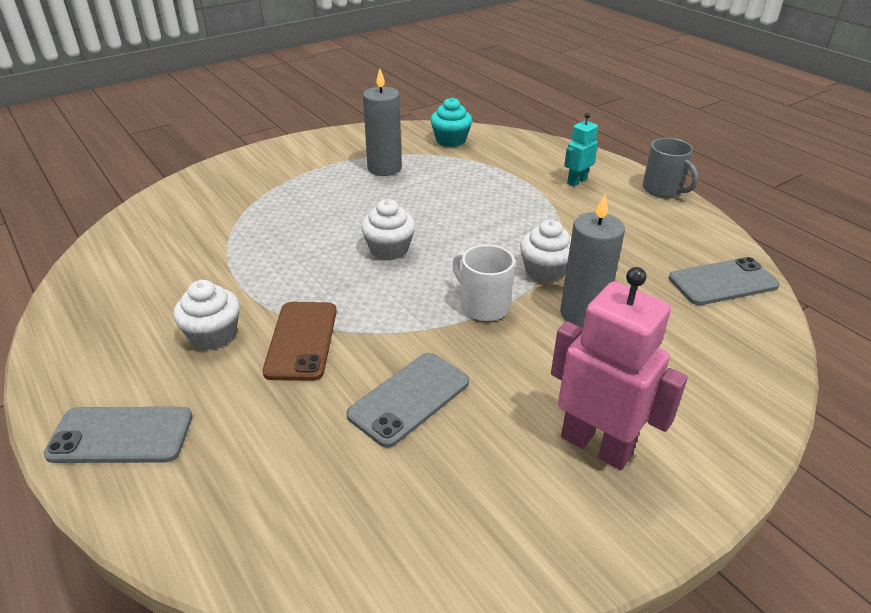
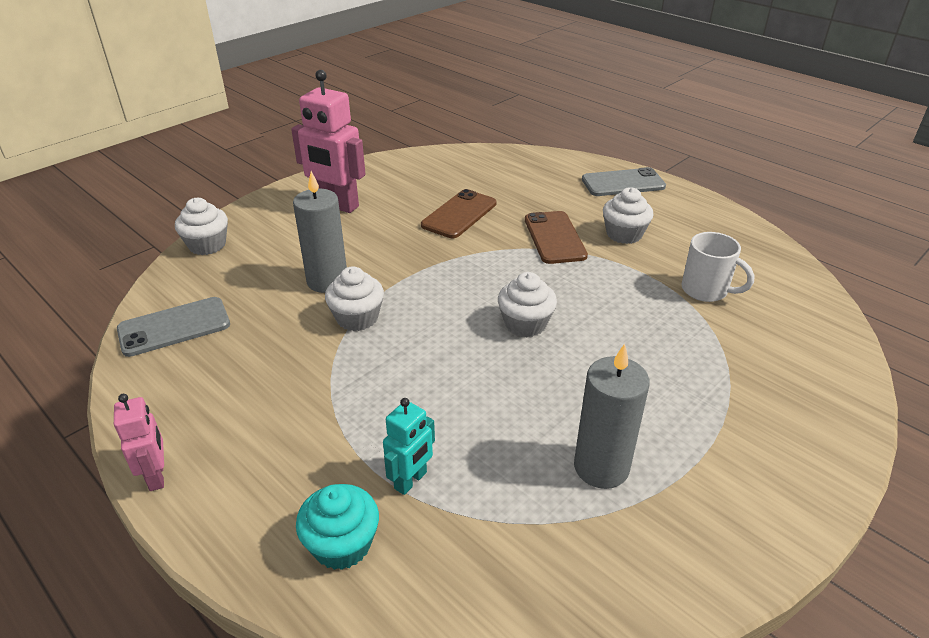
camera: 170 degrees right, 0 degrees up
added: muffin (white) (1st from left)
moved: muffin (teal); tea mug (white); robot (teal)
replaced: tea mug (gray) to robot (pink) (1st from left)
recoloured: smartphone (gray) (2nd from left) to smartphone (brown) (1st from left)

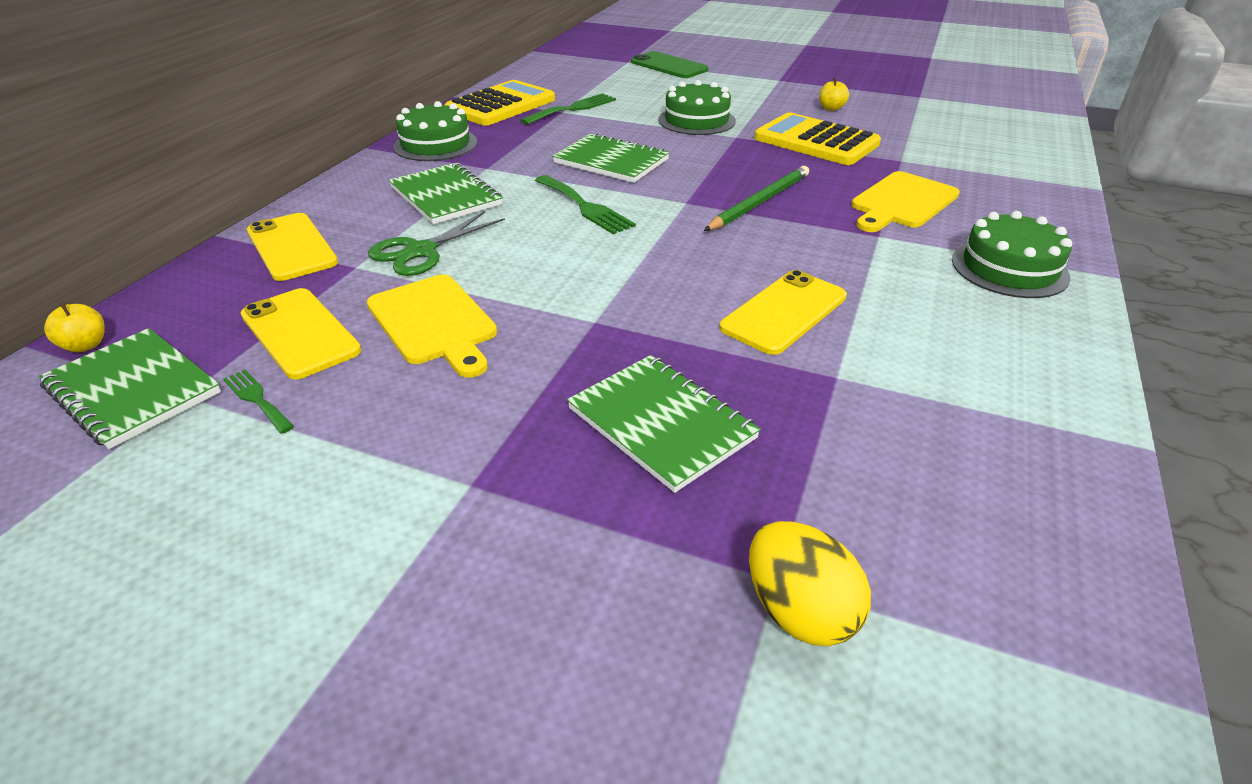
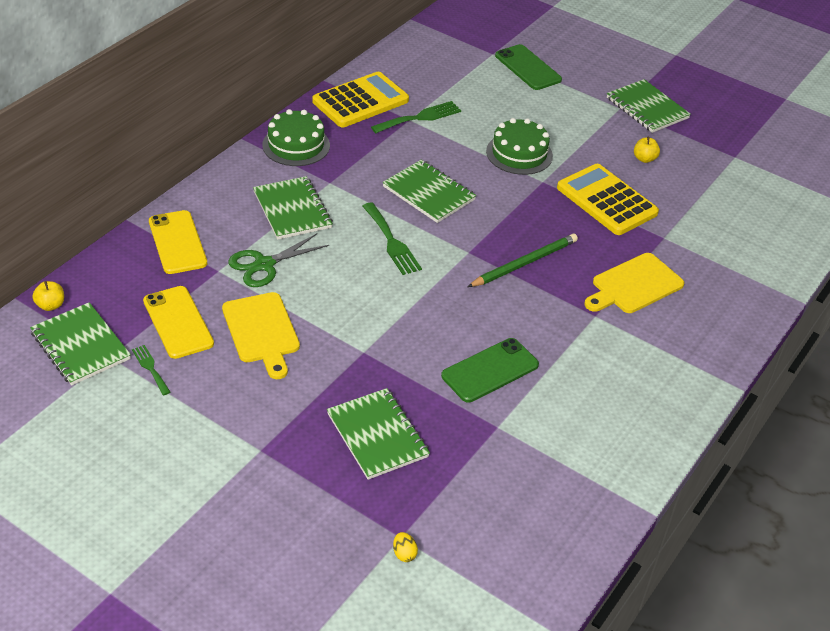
camera: 10 degrees right, 5 degrees up
removed: gateau (leaf-green) (3rd from left)
added: notebook (leaf-green) (5th from left)
recoloured: smartphone (bright yellow) (3rd from left) to smartphone (leaf-green) (1st from left)
resized: toy egg (bright yellow) x0.48

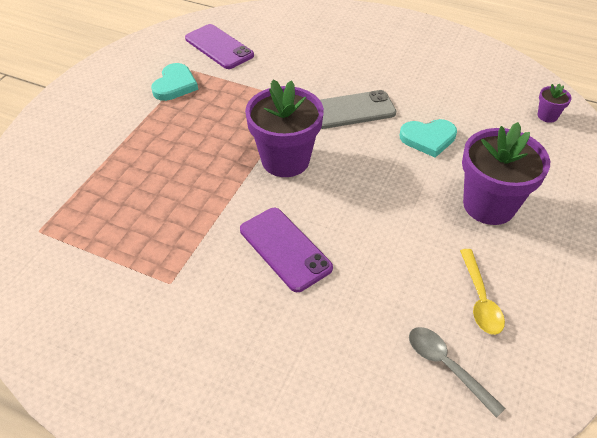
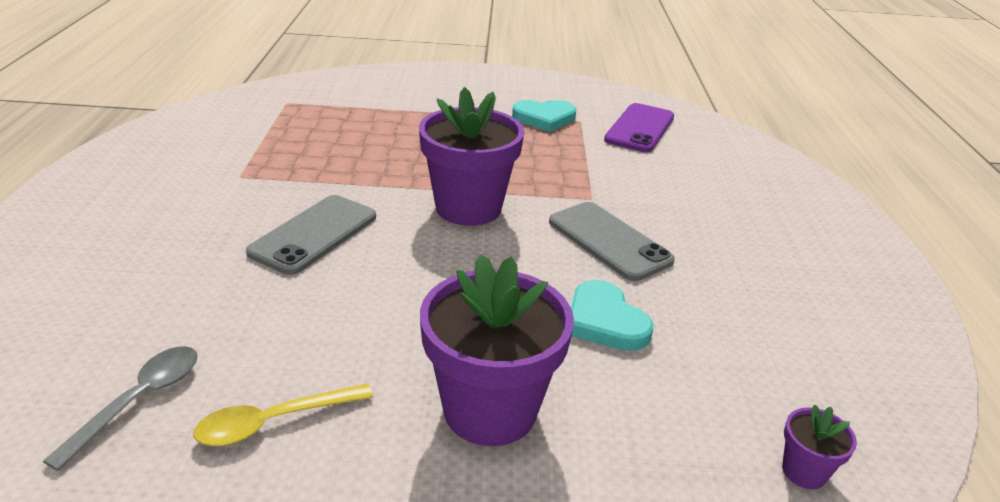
camera: 65 degrees right, 15 degrees down
recoloured: smartphone (purple) (2nd from left) to smartphone (gray) (1st from left)

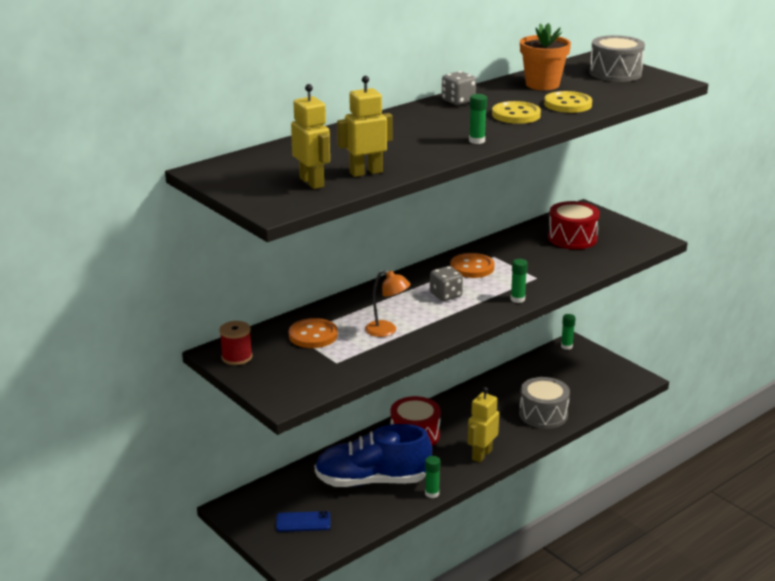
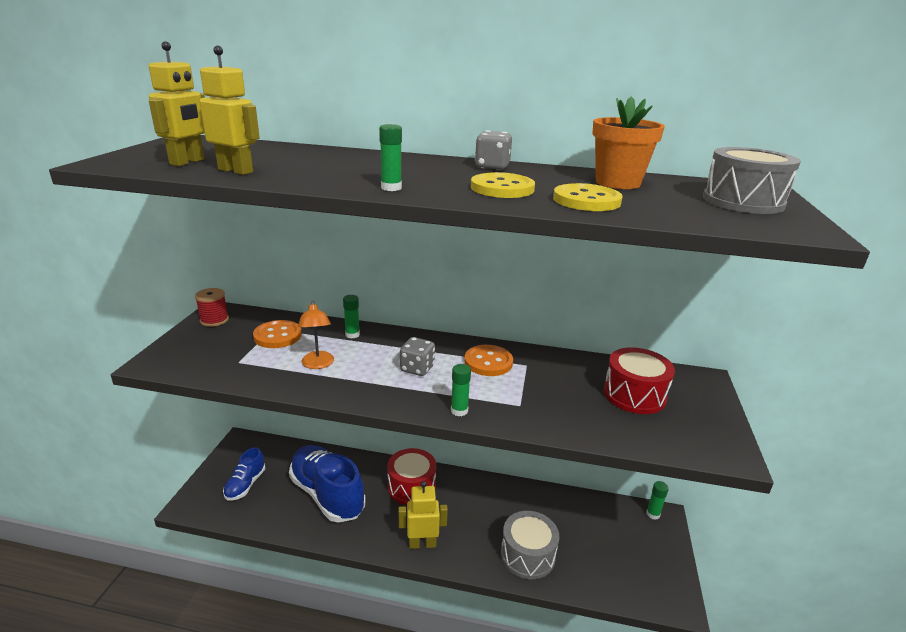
camera: 50 degrees right, 0 degrees up
moved: glue (leaf-green) (1st from left)
replaced: smartphone (blue) to shoe (blue) (1st from left)

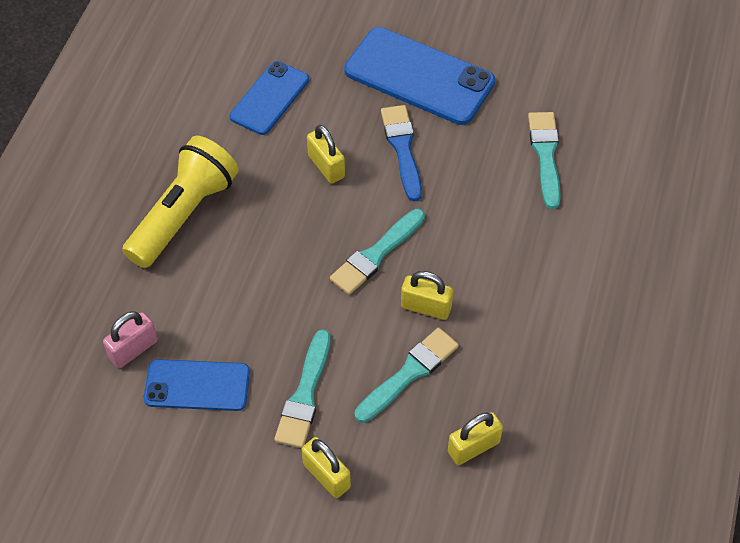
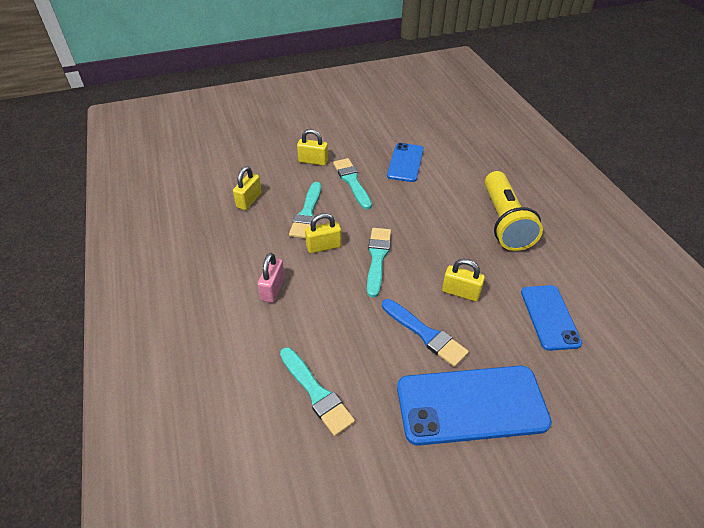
camera: 145 degrees right, 10 degrees down
moved: lock (pink)
turned: smartphone (blue) (1st from left) 45 degrees counterclockwise

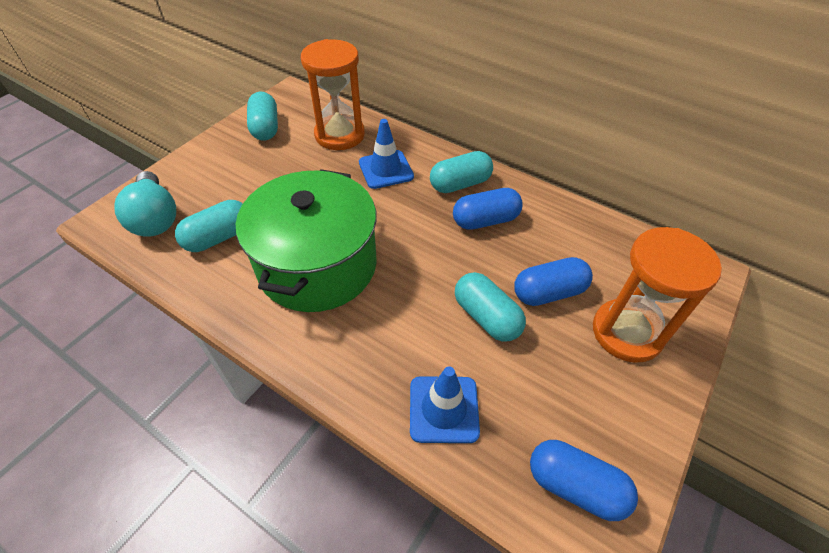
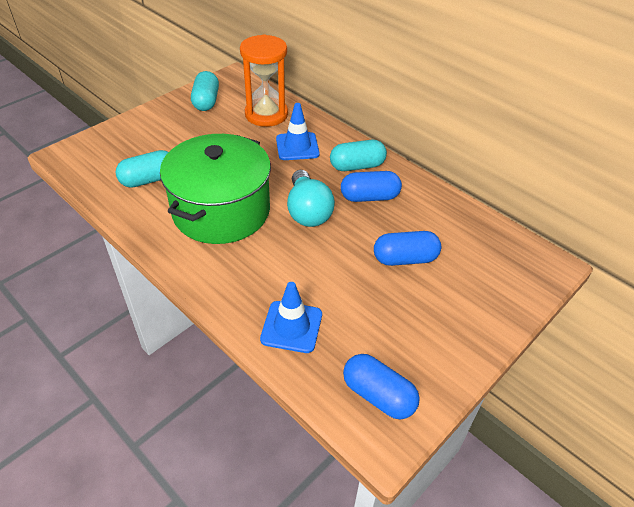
camera: 10 degrees right, 5 degrees down
removed: pill shape (teal) (4th from left); sandglass (orange-coloured) (2nd from left)
moved: bulb (teal)

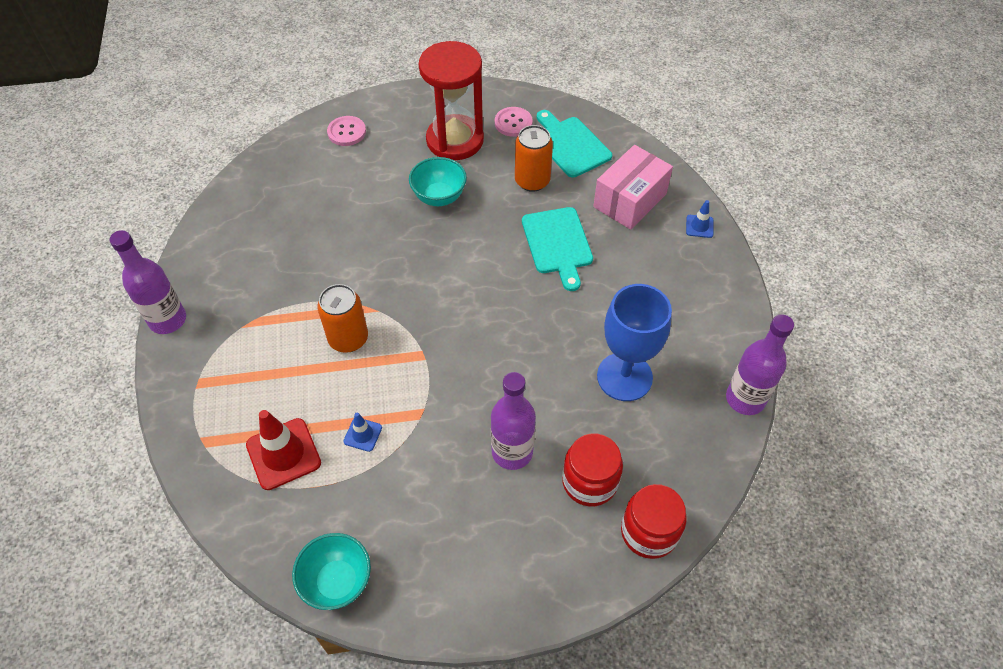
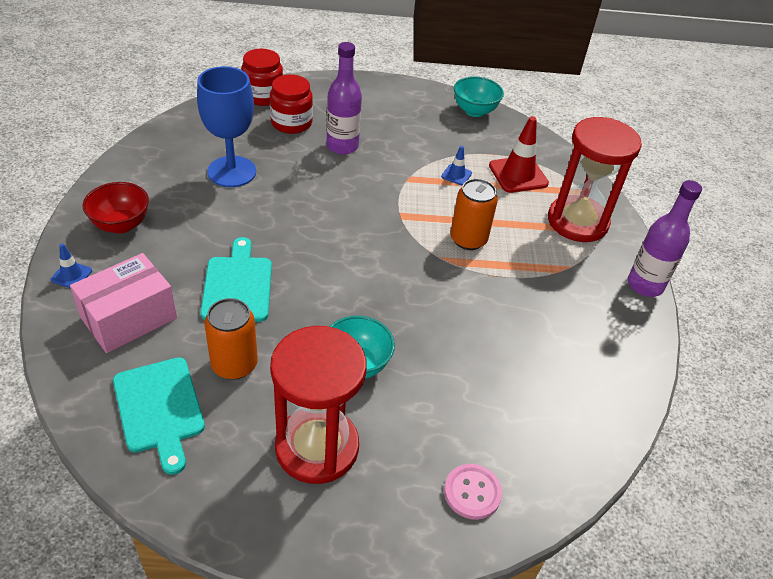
camera: 175 degrees left, 10 degrees down
removed: shirt button (pink) (2nd from left); bottle (purple) (3rd from left)
added: serving bowl (red); sandglass (red) (2nd from left)

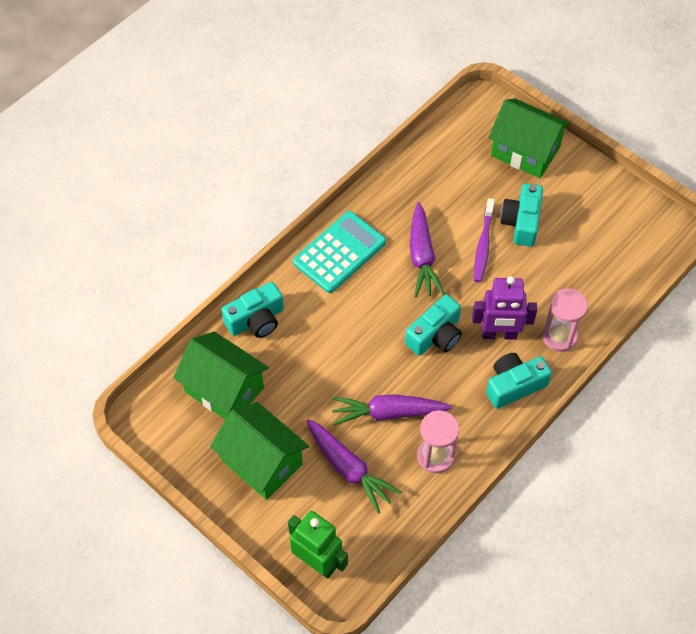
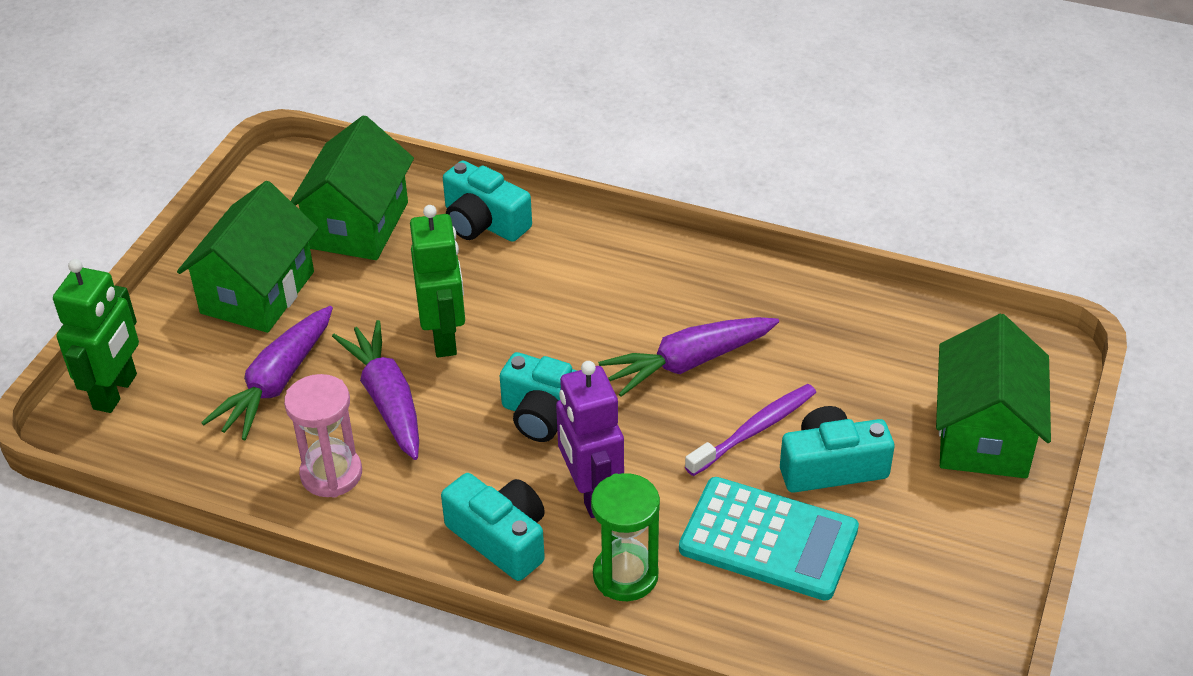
camera: 70 degrees right, 15 degrees down
added: robot (leaf-green) (2nd from left)
moved: pocket calculator (teal)
recoloured: sandglass (pink) (2nd from left) to sandglass (leaf-green)
turned: tooth brush (purple) 150 degrees clockwise

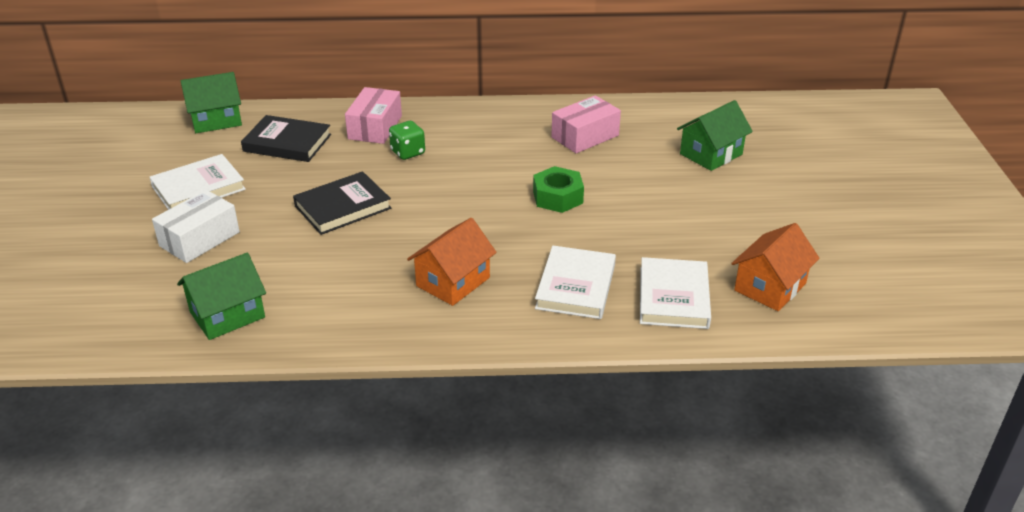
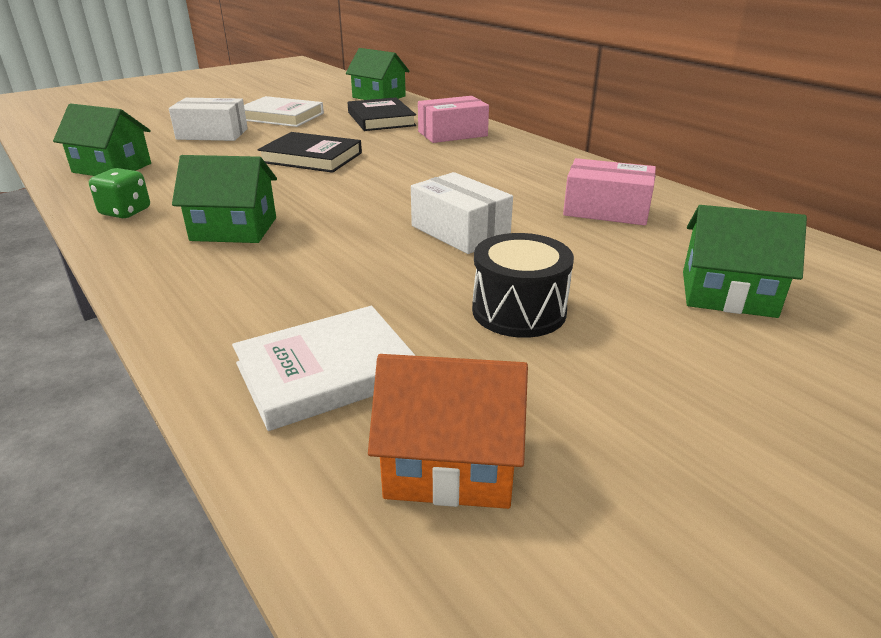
camera: 55 degrees right, 5 degrees down
removed: hardback (white) (2nd from left)
added: toy drum (jet-black)
moved: die (leaf-green)
replaced: nut (leaf-green) to parcel (white) (2nd from left)
recoloured: house (orange-coloured) (1st from left) to house (leaf-green) (2nd from left)

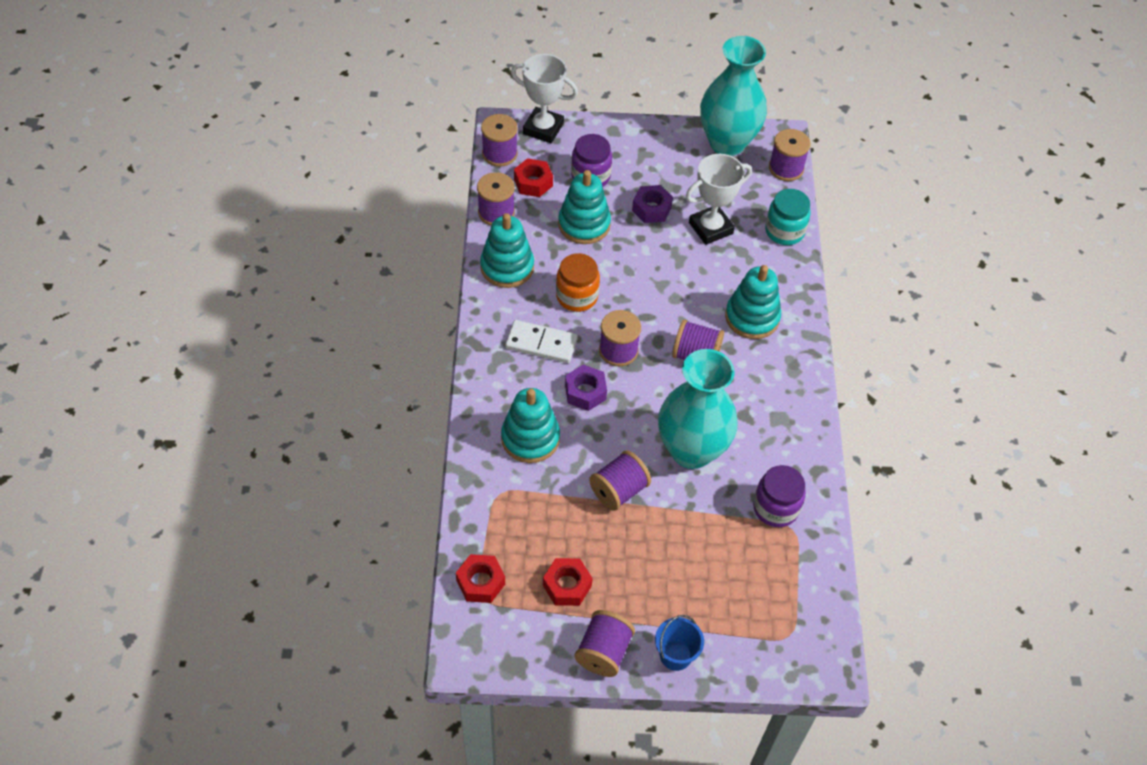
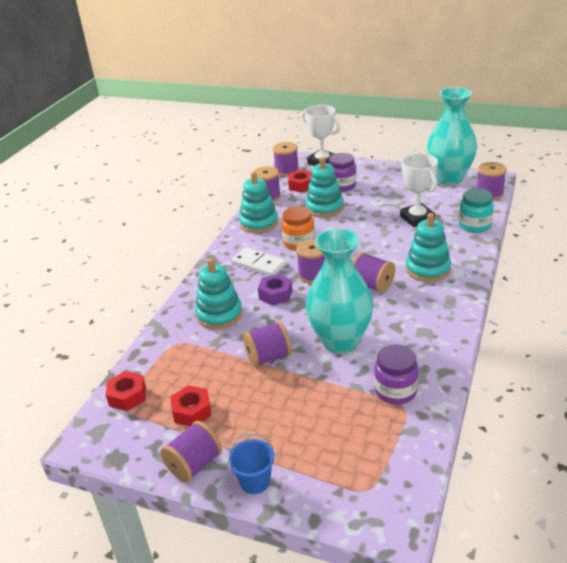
camera: 25 degrees right, 20 degrees down
removed: nut (purple) (2nd from left)
turned: prize cup (white) (2nd from left) 75 degrees clockwise

